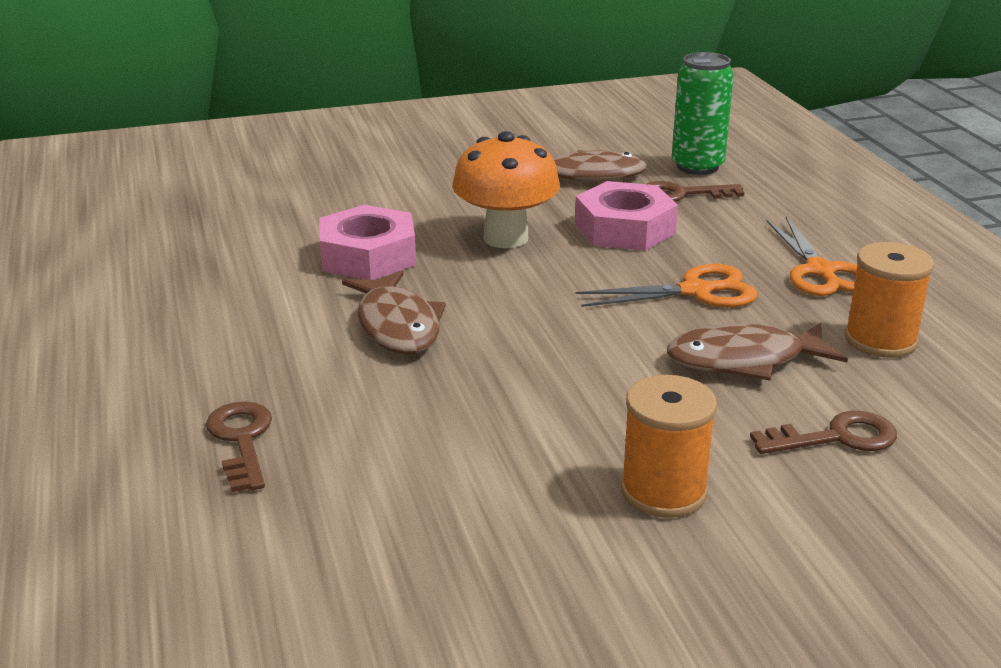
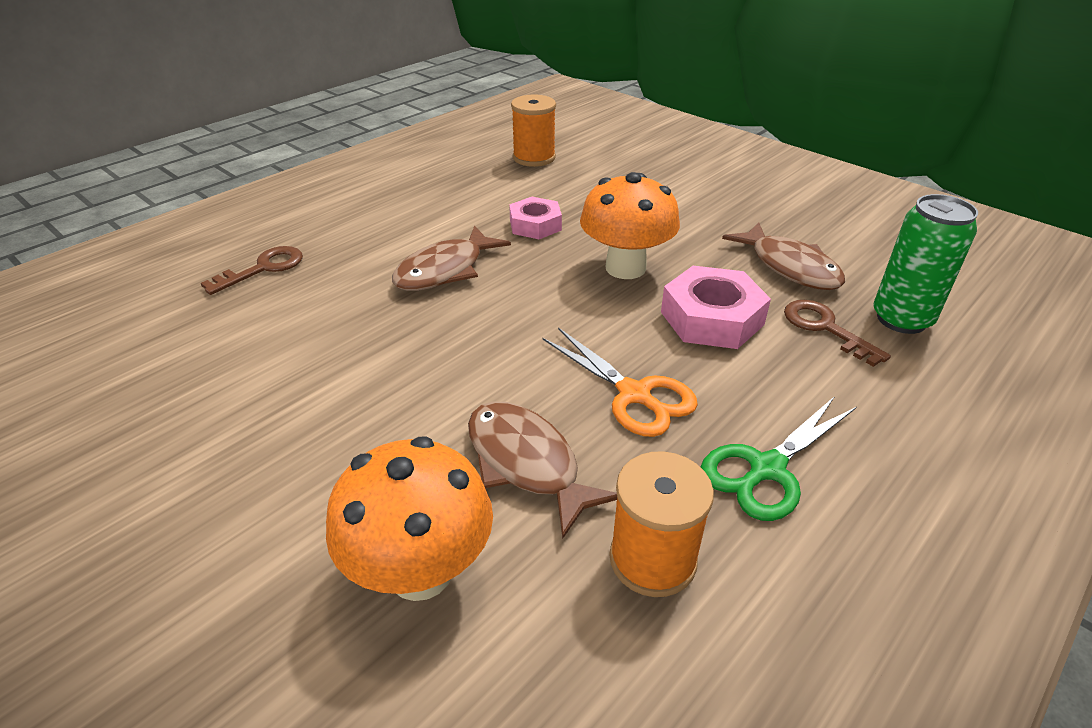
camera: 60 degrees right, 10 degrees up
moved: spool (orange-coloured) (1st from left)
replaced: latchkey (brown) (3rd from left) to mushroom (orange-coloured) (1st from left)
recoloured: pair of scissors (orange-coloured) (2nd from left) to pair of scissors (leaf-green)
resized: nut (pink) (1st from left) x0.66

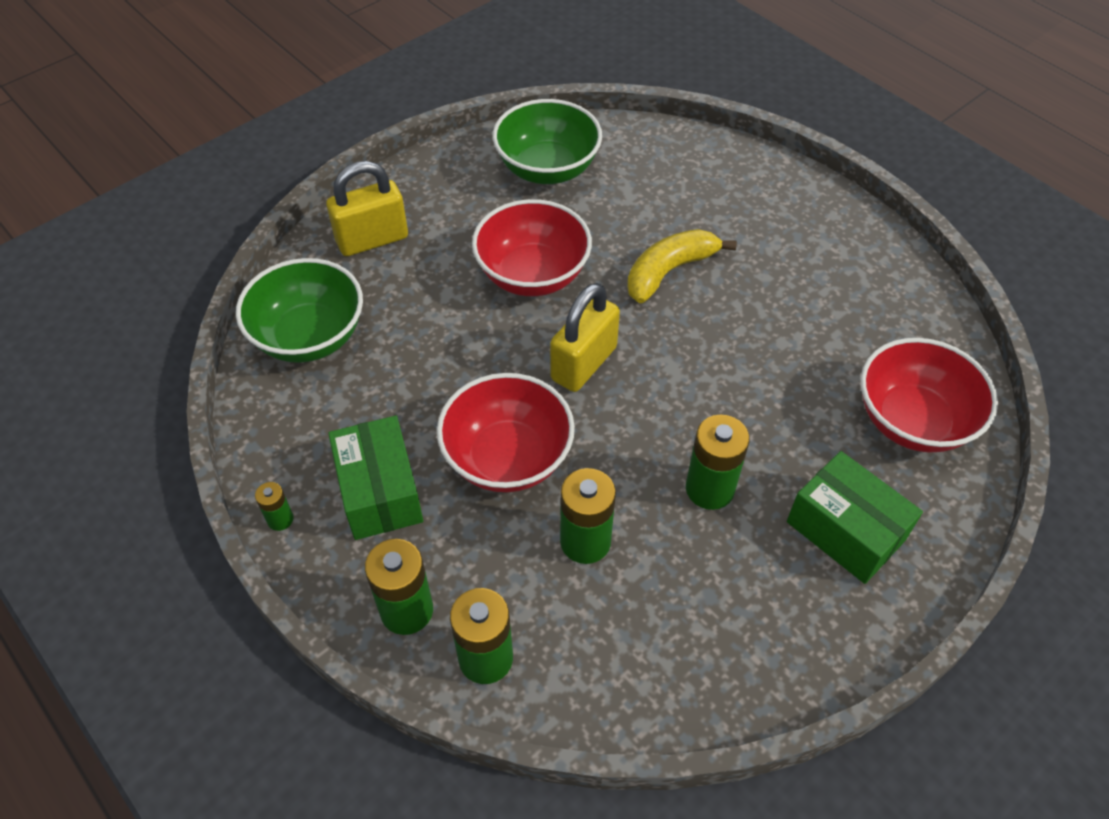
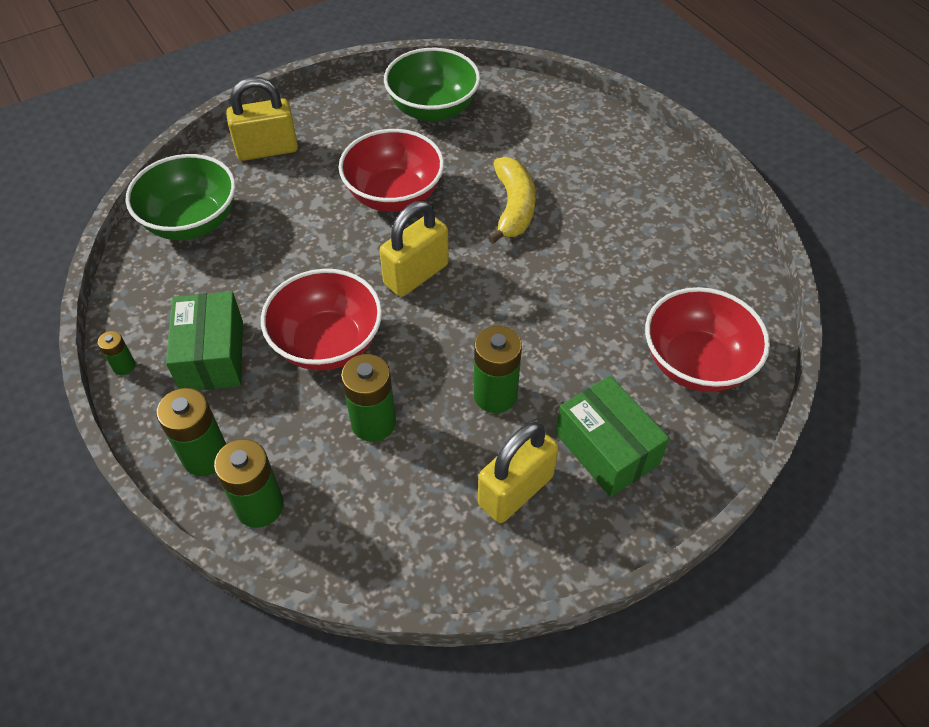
camera: 10 degrees right, 0 degrees up
added: lock (bright yellow) (3rd from left)
turned: toy banana (bright yellow) 120 degrees clockwise

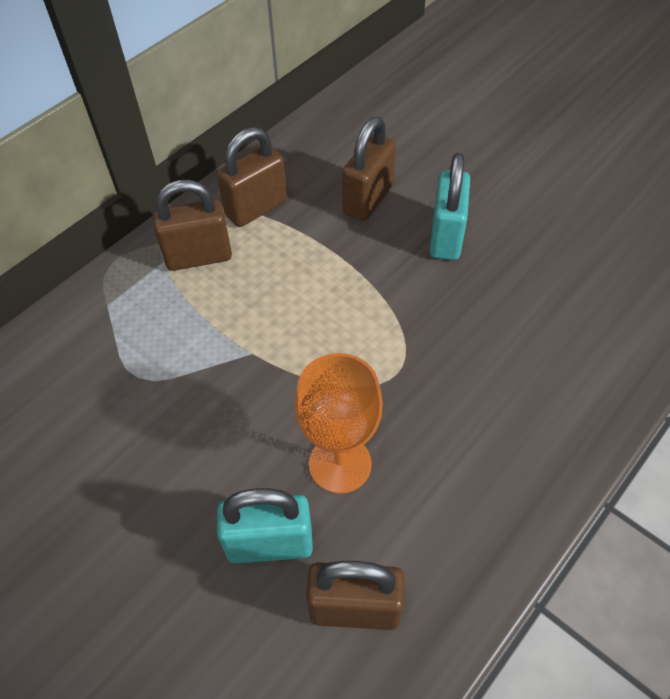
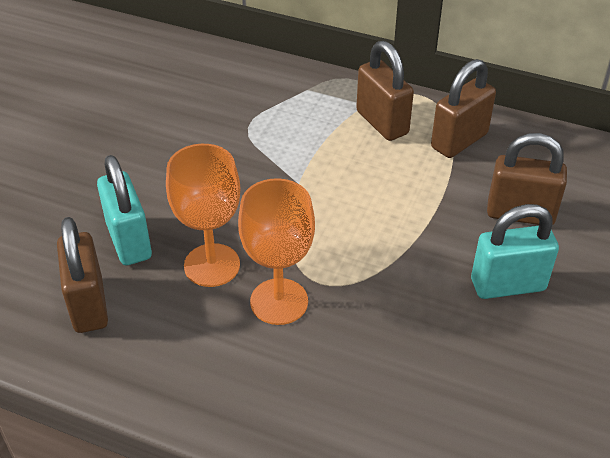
camera: 70 degrees right, 10 degrees down
added: goblet (orange-coloured) (2nd from left)
turned: lock (brown) (2nd from left in the first image) 75 degrees counterclockwise

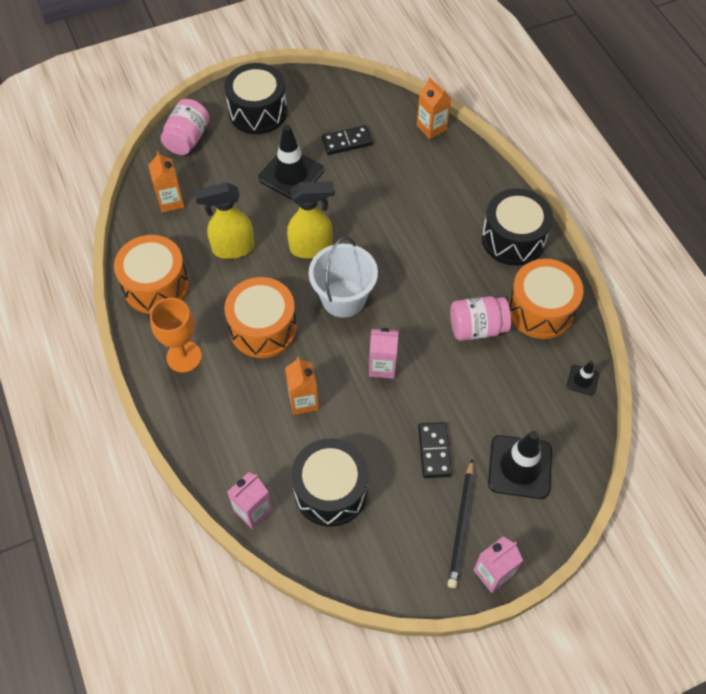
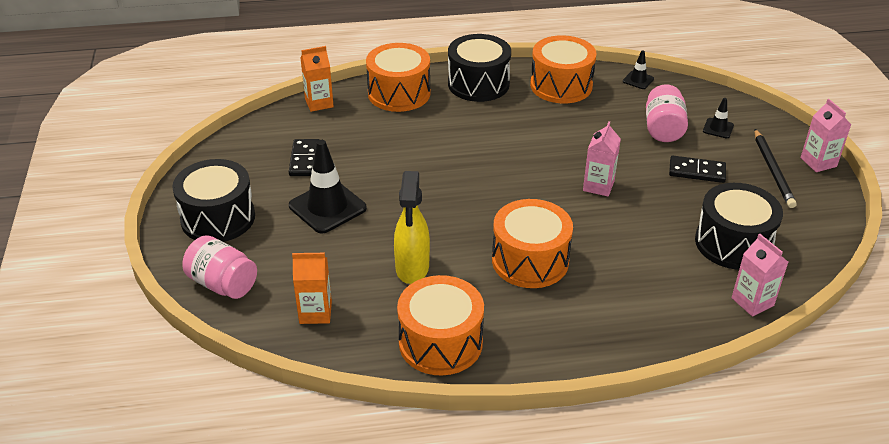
camera: 75 degrees left, 20 degrees down
removed: goblet (orange-coloured); carton (orange-coloured) (2nd from left); spray bottle (bright yellow) (2nd from left); pail (white)
added: toy drum (orange-coloured) (1st from left)
moved: jar (pink) (2nd from left)
turned: lead pencil (jet-black) 60 degrees clockwise
resized: safety cone (jet-black) (2nd from left in the first image) x0.49

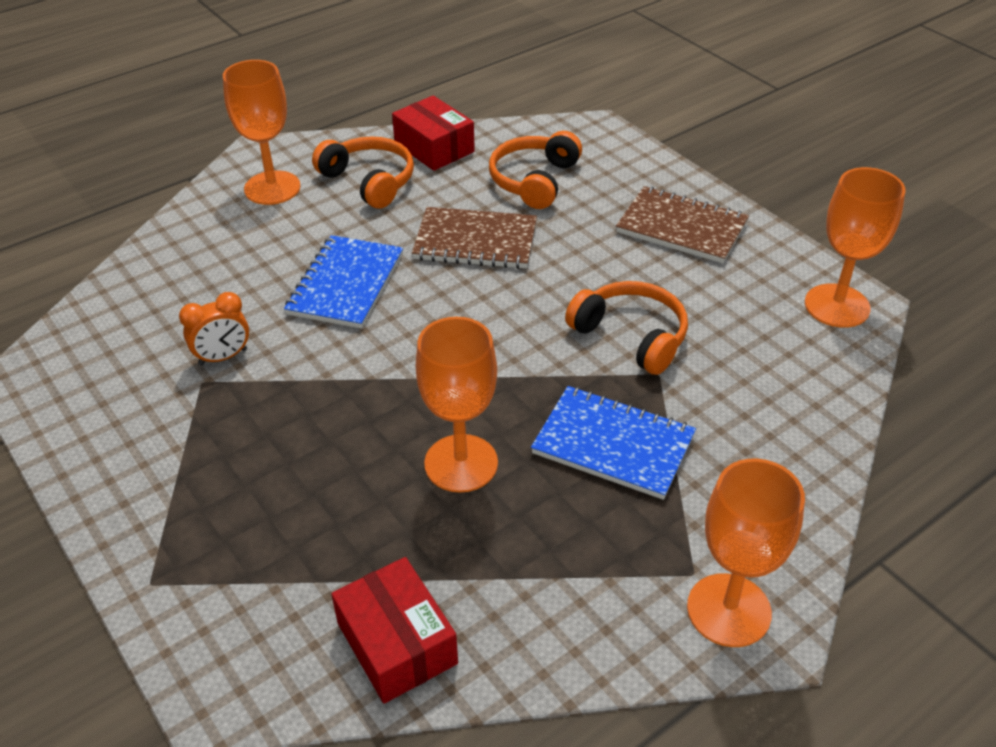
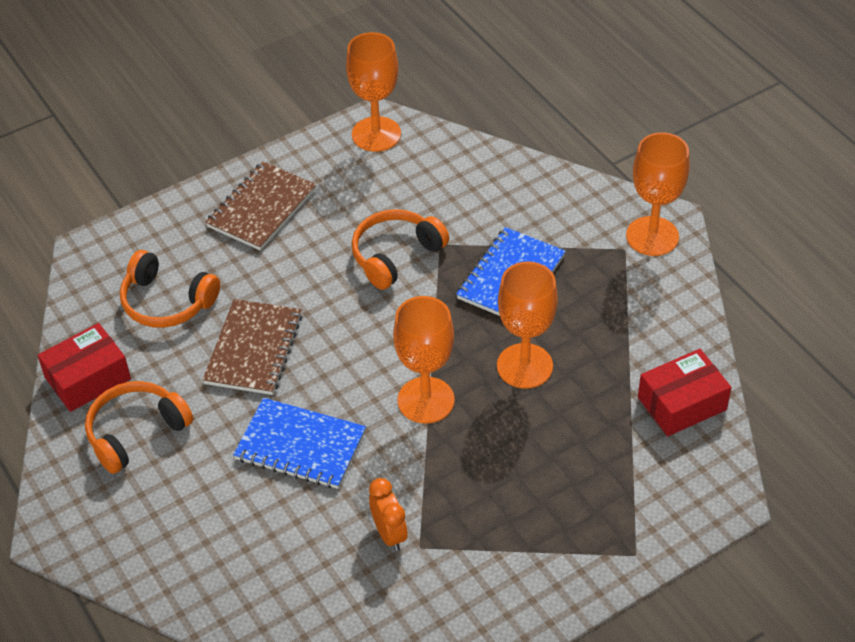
camera: 85 degrees left, 5 degrees up
moved: goblet (orange-coloured) (1st from left in the first image) to goblet (orange-coloured) (2nd from left)

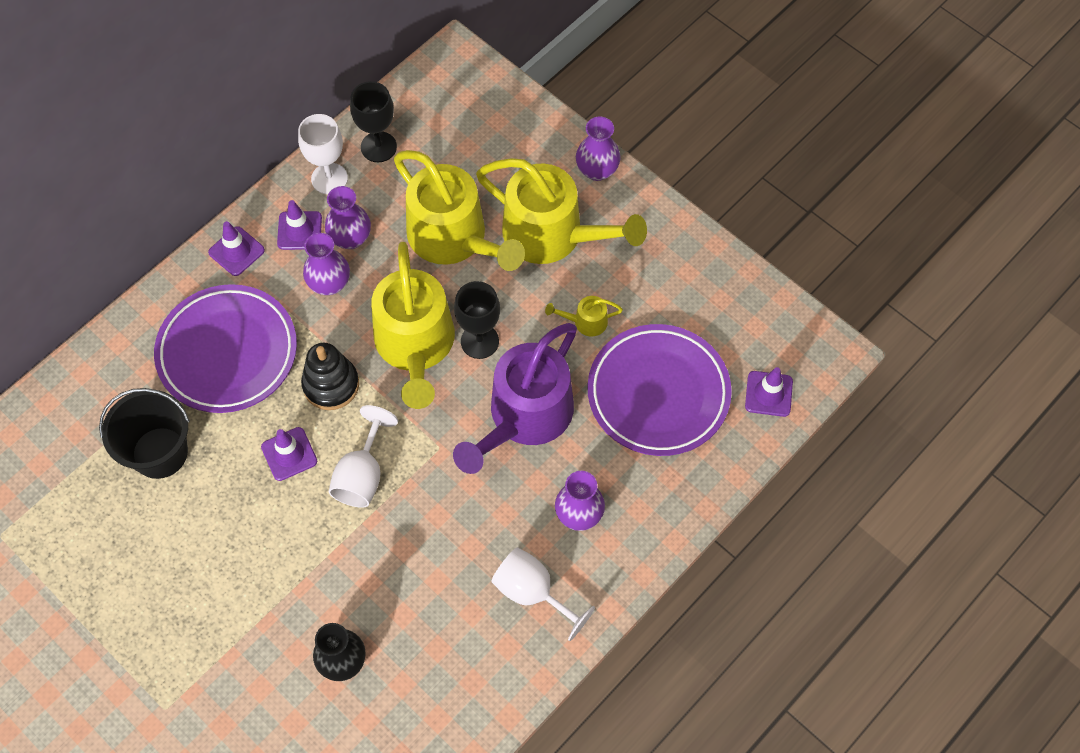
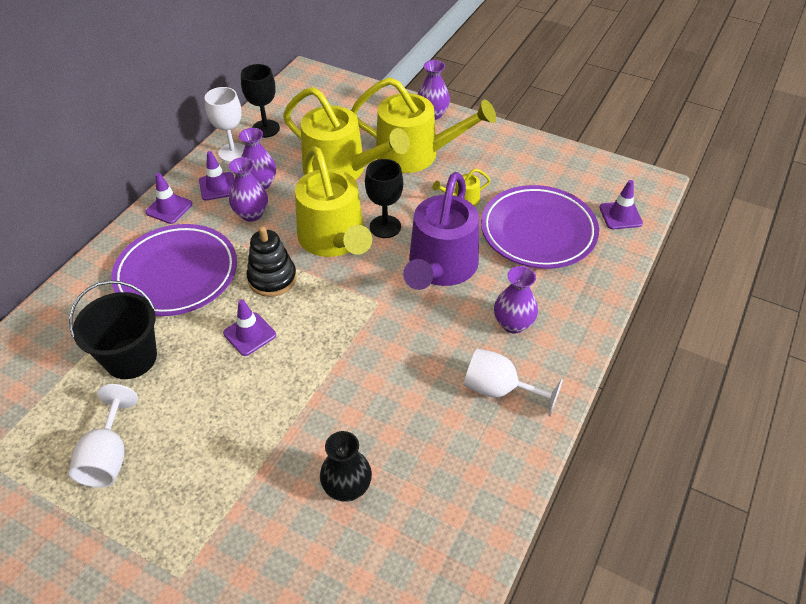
camera: 15 degrees left, 15 degrees down
moved: goblet (white) (2nd from left in the first image) to goblet (white) (1st from left)

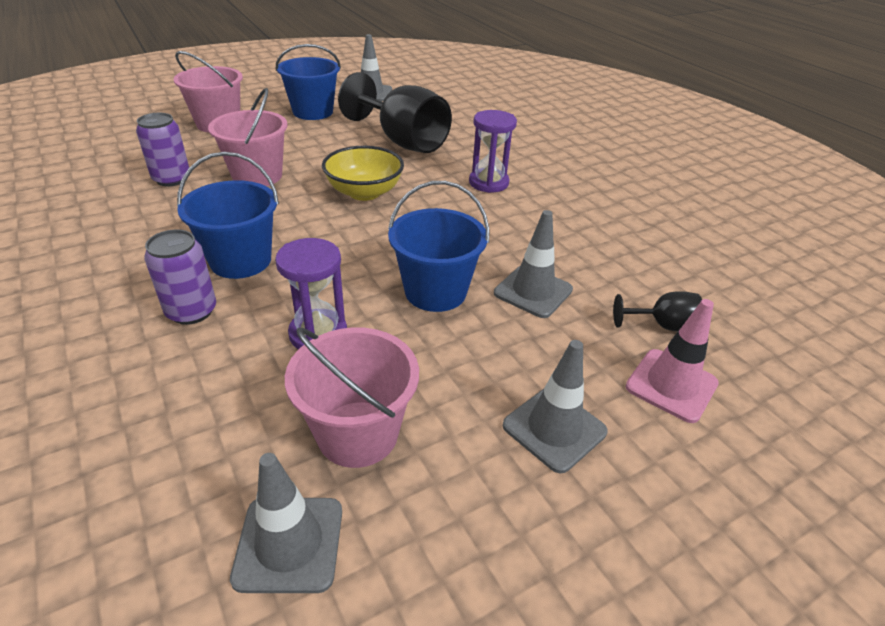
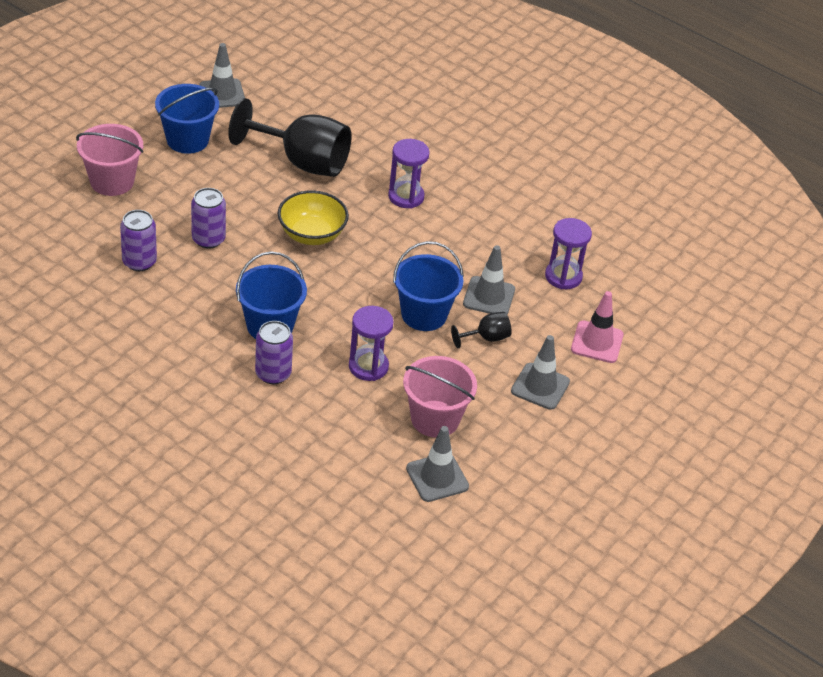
camera: 25 degrees left, 5 degrees up
added: sandglass (purple) (3rd from left)
moved: goblet (jet-black) (2nd from left)
replaced: pail (pink) (2nd from left) to can (purple) (2nd from left)

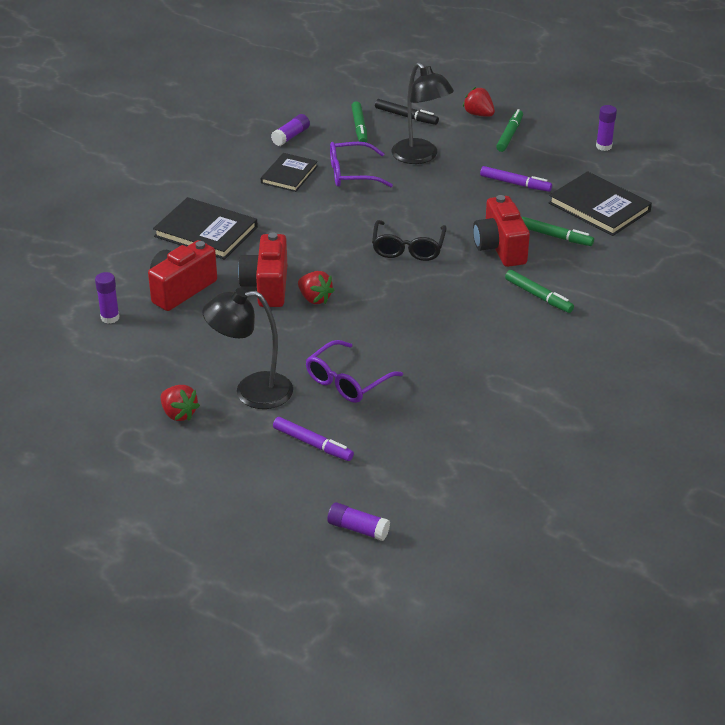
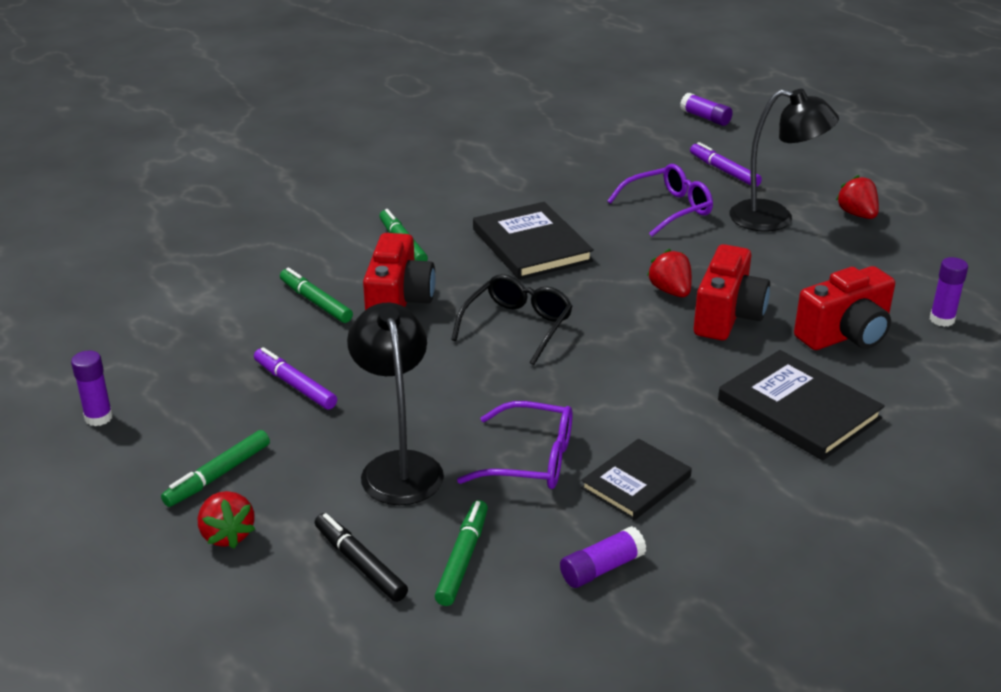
camera: 160 degrees left, 5 degrees down
moved: hardback (jet-black) (3rd from left in the first image) to hardback (jet-black) (1st from left)

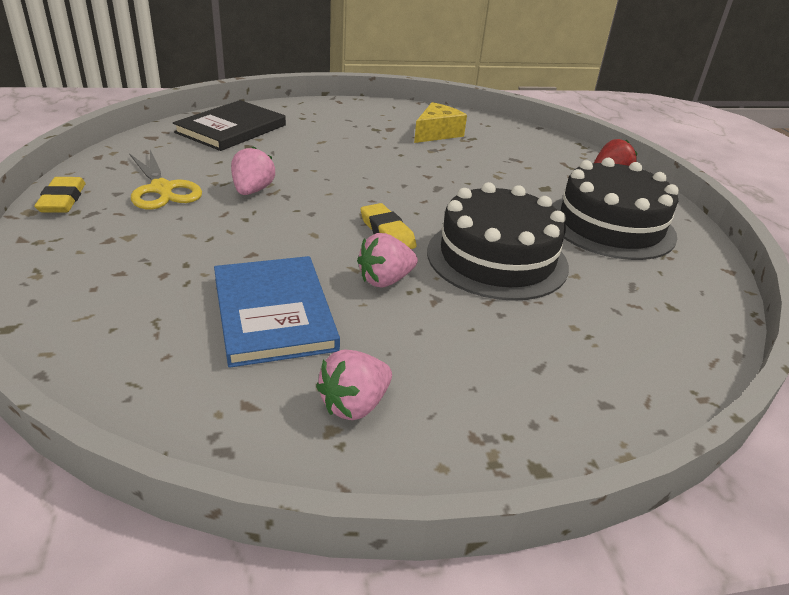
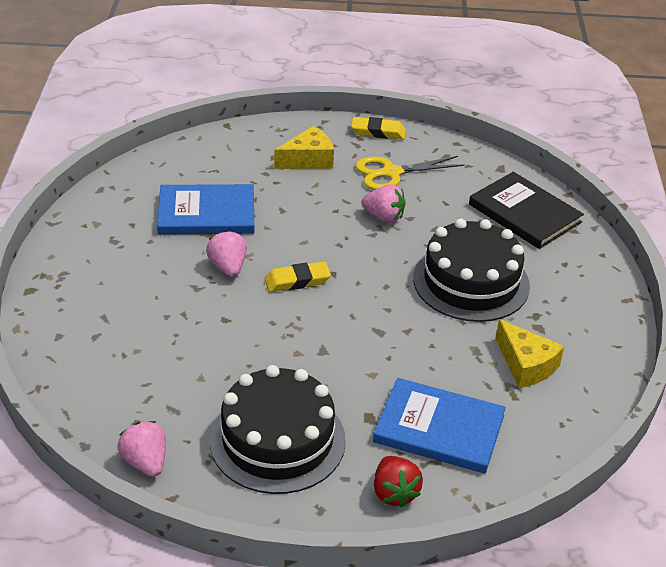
camera: 105 degrees right, 5 degrees up
added: cheese wedge (bright yellow) (1st from left); hardback (blue) (2nd from left)
moved: strawberry (pink) (2nd from left in the first image) to strawberry (pink) (1st from left); gateau (jet-black) (1st from left in the first image) to gateau (jet-black) (2nd from left)

